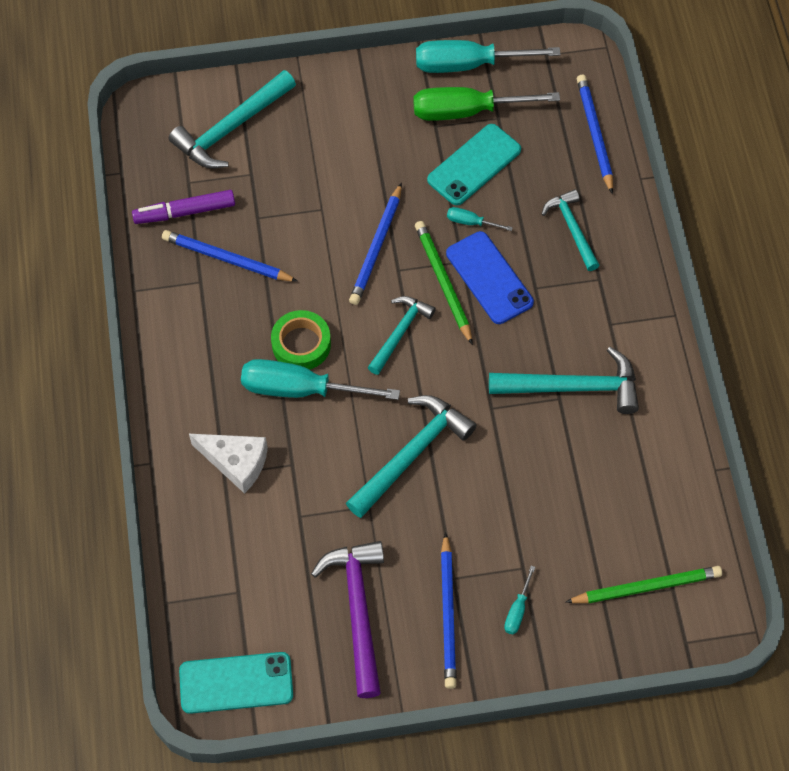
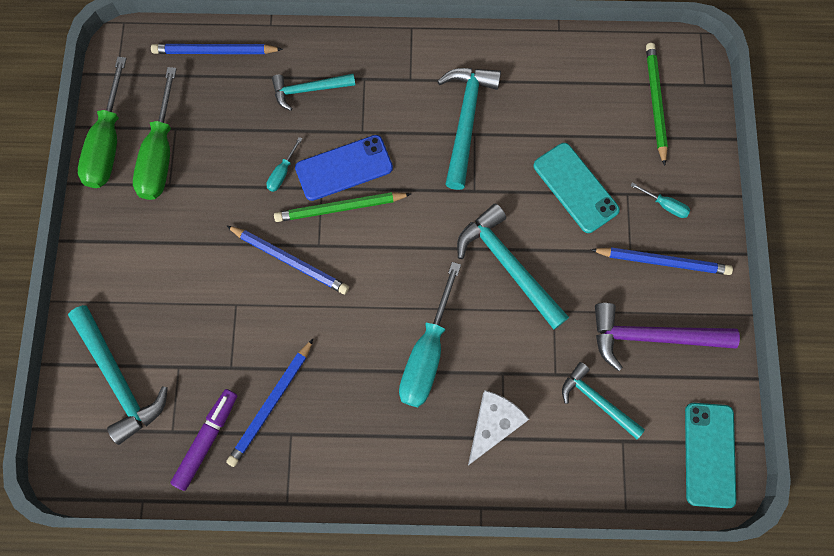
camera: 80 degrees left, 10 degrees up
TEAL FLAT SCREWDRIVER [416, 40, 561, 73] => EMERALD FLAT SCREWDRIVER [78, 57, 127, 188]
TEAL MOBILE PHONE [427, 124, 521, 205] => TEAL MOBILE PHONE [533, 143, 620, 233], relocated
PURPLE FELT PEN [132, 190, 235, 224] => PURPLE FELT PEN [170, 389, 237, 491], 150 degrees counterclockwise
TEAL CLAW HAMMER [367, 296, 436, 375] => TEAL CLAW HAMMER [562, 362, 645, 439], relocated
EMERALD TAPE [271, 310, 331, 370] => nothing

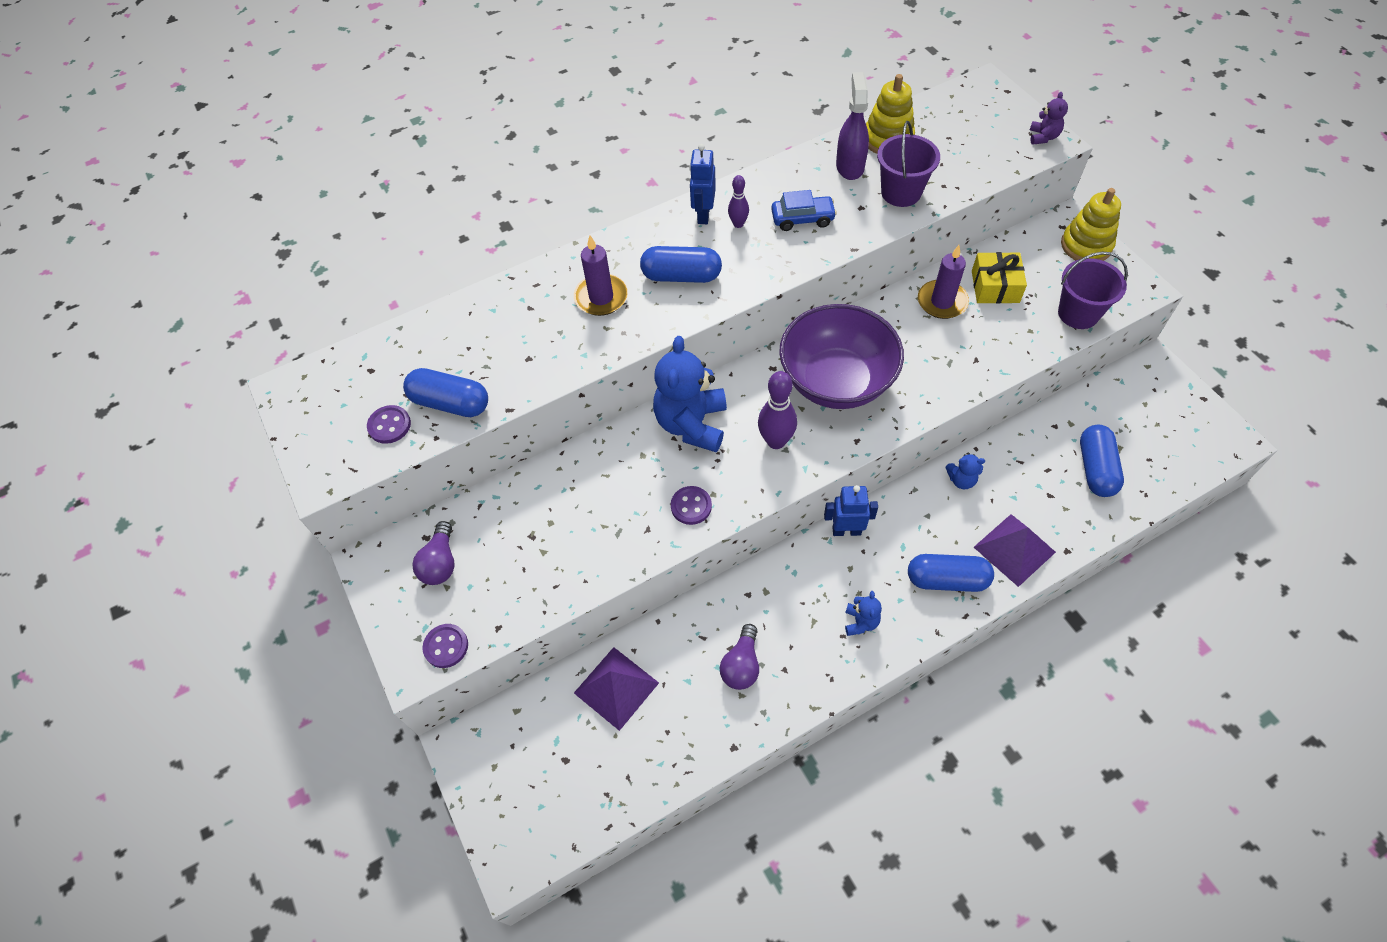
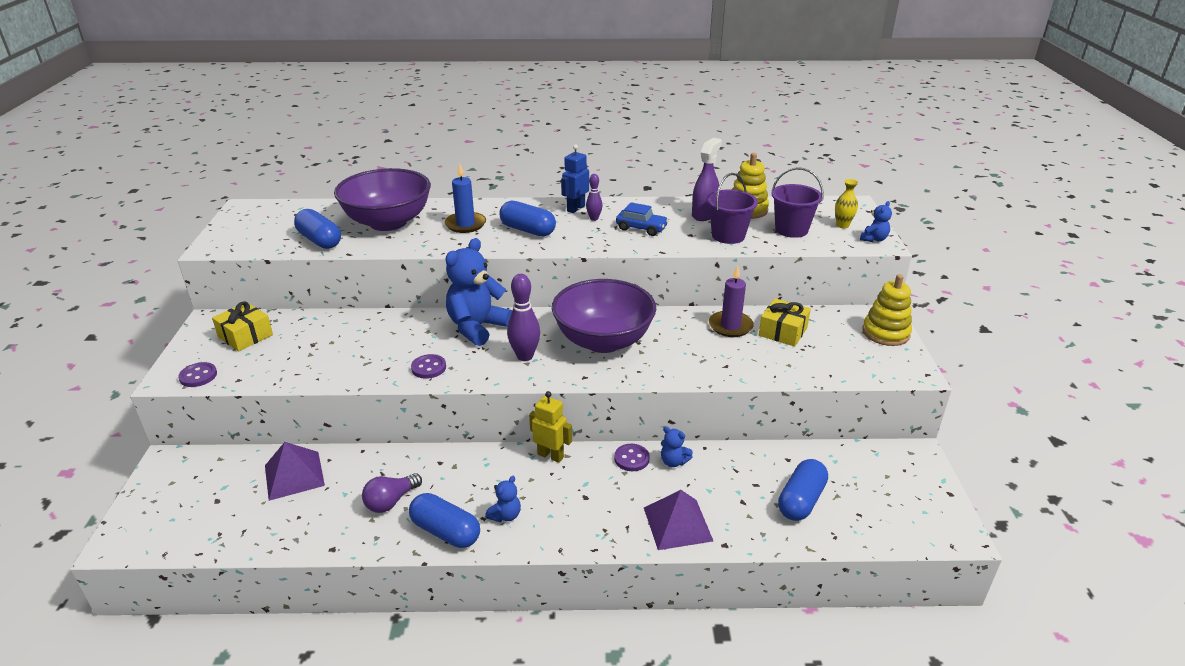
camera: 25 degrees right, 25 degrees down
PURPLE STUFFED BEAR [1030, 92, 1068, 145] => COBALT STUFFED BEAR [860, 201, 892, 242]
PURPLE CANDLE [574, 235, 628, 316] => COBALT CANDLE [444, 163, 486, 233]
PURPLE PAIL [1058, 252, 1128, 329] => PURPLE PAIL [772, 167, 824, 238], relocated
PURPLE SHIRT BUTTON [367, 405, 411, 444] => PURPLE SHIRT BUTTON [614, 444, 650, 471], relocated
COBALT ROBOT [824, 485, 878, 536] => GOLDEN ROBOT [529, 391, 572, 463]
PURPLE LIGHTBULB [412, 521, 454, 585] => GOLDEN GIFT [212, 301, 273, 351]
COBALT PILL SHAPE [908, 554, 994, 592] => COBALT PILL SHAPE [409, 493, 480, 548], relocated
nothing => PURPLE DEEP DISH [334, 168, 431, 231]
nothing => GOLDEN TALL VASE [835, 179, 858, 228]

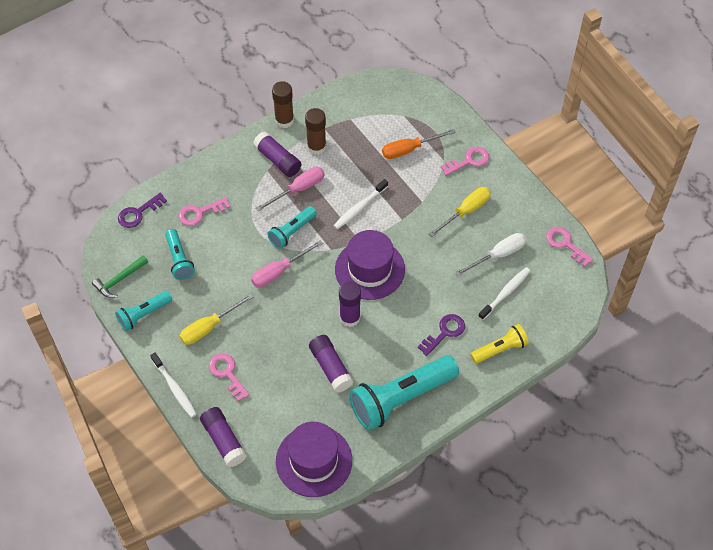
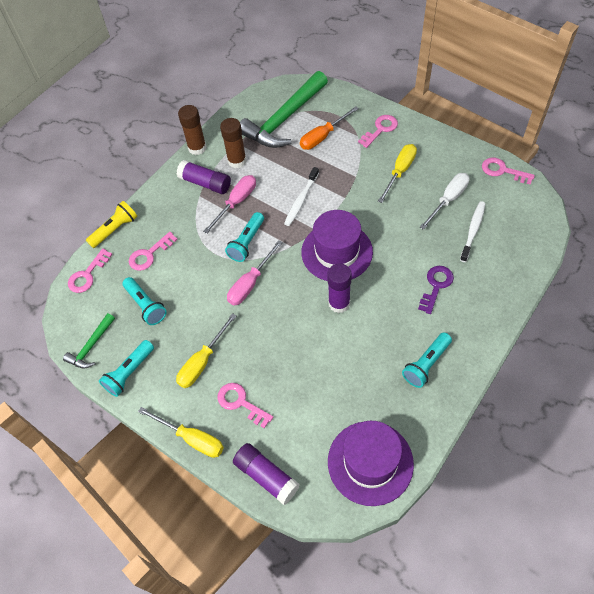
camera: 15 degrees left, 0 degrees up
PURPLE LATCHKEY [118, 193, 167, 228] => ROSY LATCHKEY [68, 248, 113, 293]
GOLDEN POCKET TORCH [471, 324, 529, 364] => GOLDEN POCKET TORCH [86, 201, 137, 248], relocated
PURPLE STICK OF GLUE [309, 335, 354, 393] => nothing
SNOW-WHITE TOOTHBRUSH [150, 352, 197, 418] => GOLDEN FLAT SCREWDRIVER [138, 407, 224, 458]
TEAL POCKET TORCH [349, 355, 459, 431] => TEAL POCKET TORCH [402, 332, 452, 388], x0.53
nothing => EMERALD CLAW HAMMER [240, 71, 328, 148]

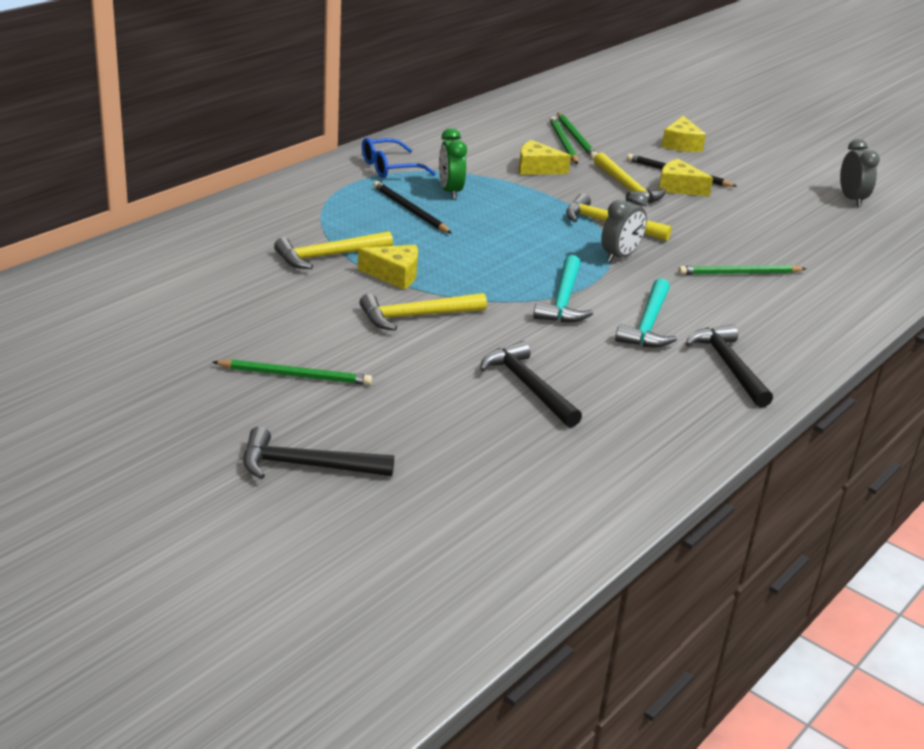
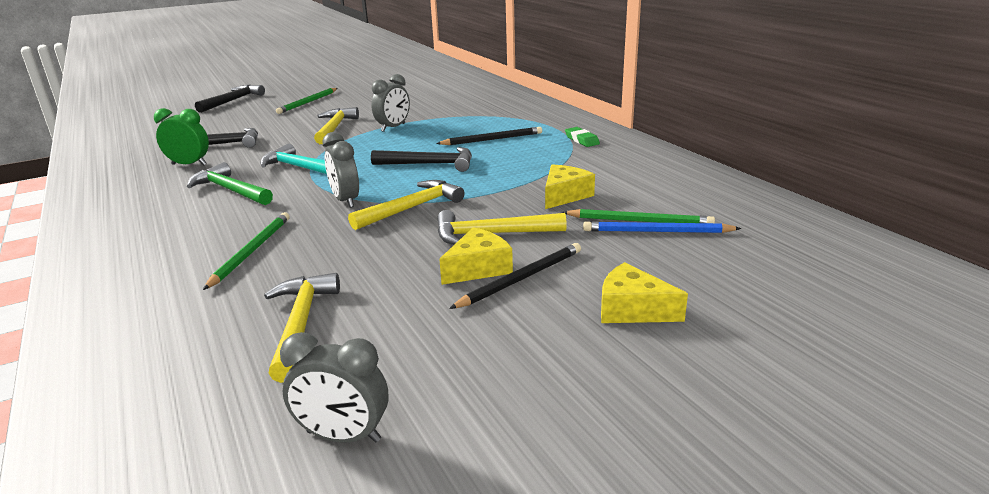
camera: 115 degrees right, 5 degrees down
EMERALD PENCIL [557, 113, 597, 159] => COBALT PENCIL [583, 221, 741, 233]
EMERALD BEDSIDE CLOCK [439, 128, 467, 199] => EMERALD BEDSIDE CLOCK [154, 108, 209, 165], relocated
COBALT EYEGLASSES [362, 138, 436, 178] => EMERALD GUM ERASER [565, 127, 600, 147]
GOLDEN CLAW HAMMER [274, 231, 393, 269] => GOLDEN CLAW HAMMER [264, 273, 340, 383], relocated
GOLDEN CHEESE [357, 245, 418, 290] => GRAY BEDSIDE CLOCK [371, 74, 410, 132]
TEAL CLAW HAMMER [615, 278, 677, 347] => EMERALD CLAW HAMMER [187, 162, 273, 205]
EBONY CLAW HAMMER [685, 325, 773, 407] => EBONY CLAW HAMMER [371, 147, 472, 172], relocated

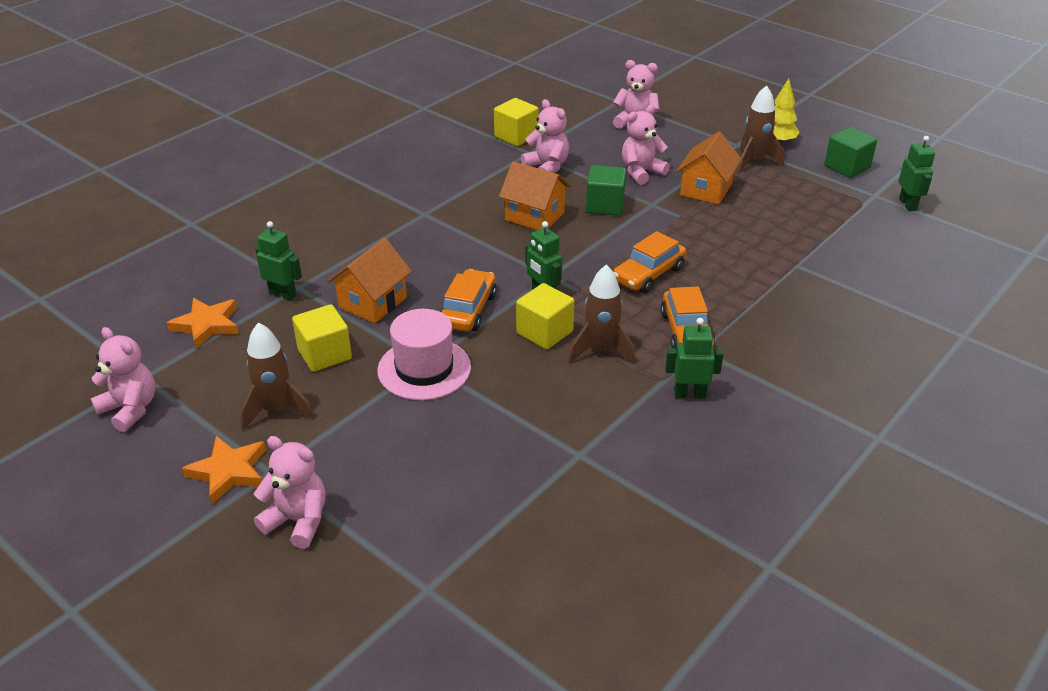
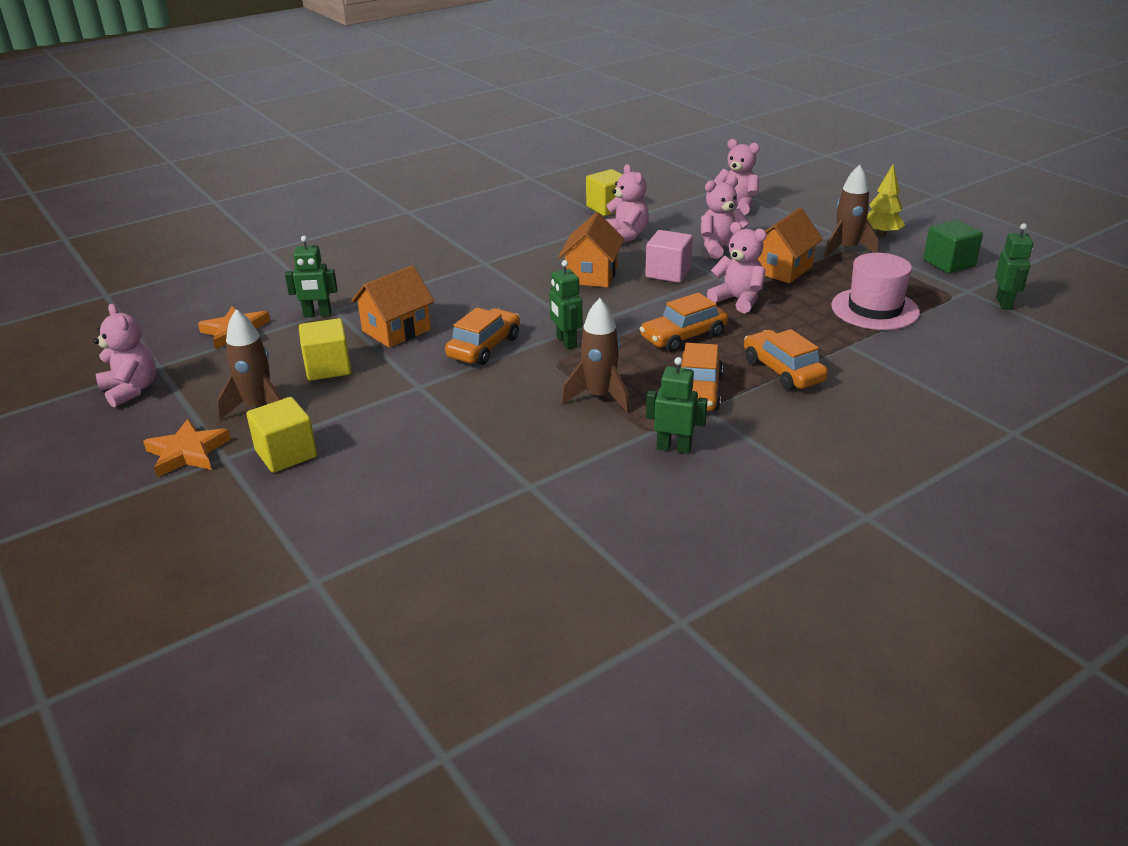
camera: 15 degrees right, 5 degrees down
ORANGE COTTAGE [499, 161, 571, 230] => ORANGE COTTAGE [558, 212, 624, 288], 60 degrees clockwise
EMERALD CUBE [586, 165, 626, 216] => ROSY CUBE [645, 230, 693, 283]
EMERALD ROBOT [255, 221, 302, 301] => EMERALD ROBOT [285, 236, 338, 317], 135 degrees clockwise
GOLDEN CUBE [516, 283, 574, 350] => GOLDEN CUBE [246, 397, 317, 473], relocated
ROSY TOP HAT [377, 309, 471, 400] => ROSY TOP HAT [831, 253, 920, 330], relocated
ROSY STUFFED BEAR [254, 436, 326, 549] => ROSY STUFFED BEAR [707, 222, 767, 313], relocated
nothing => ORANGE CAR [744, 329, 828, 391]

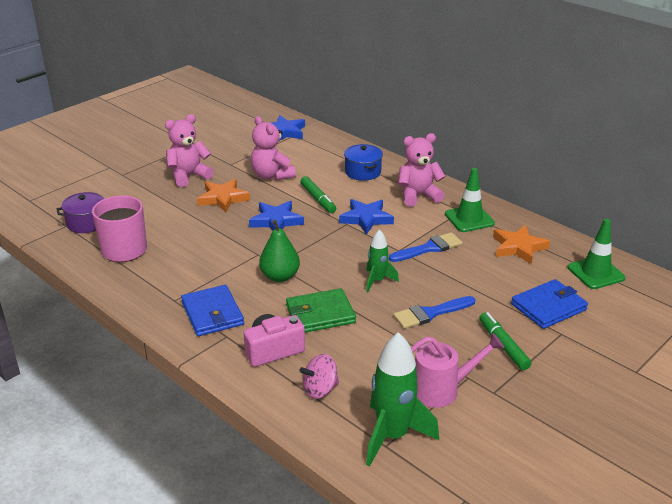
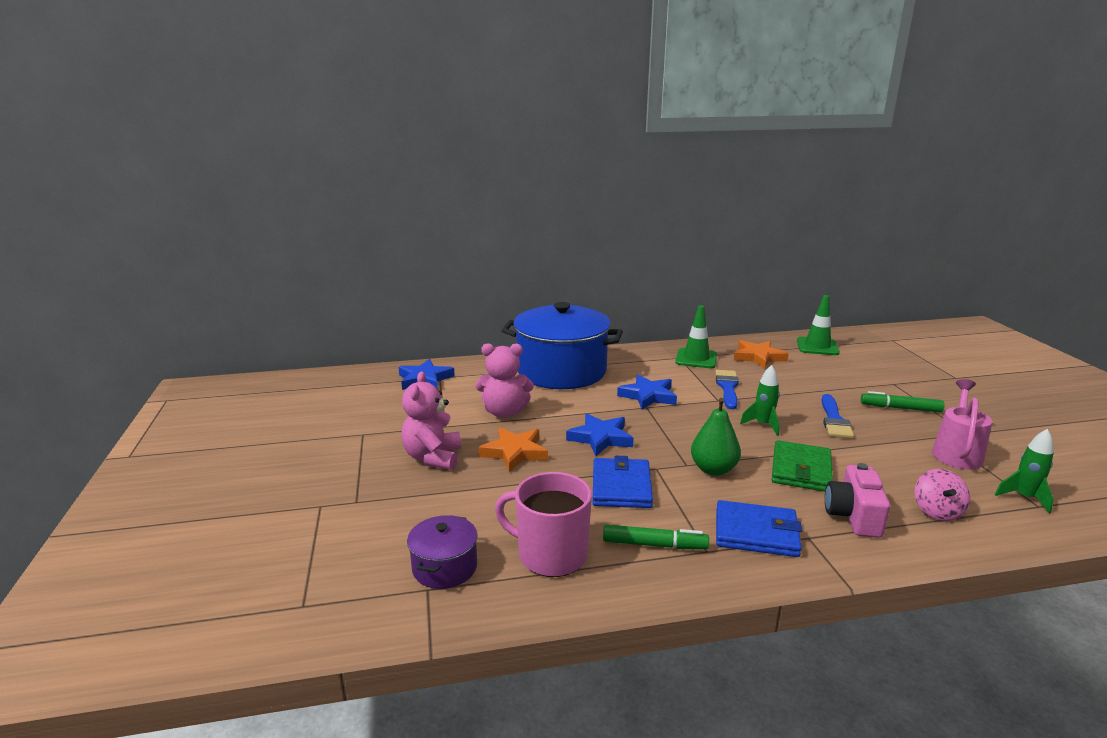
camera: 55 degrees left, 10 degrees down
ROSY STUFFED BEAR [398, 133, 445, 207] => nothing
COBALT STOCKPOT [344, 144, 383, 181] => COBALT STOCKPOT [501, 302, 623, 389], x2.23
EMERALD FELT PEN [300, 176, 336, 213] => EMERALD FELT PEN [603, 525, 709, 549], relocated
COBALT BILLFOLD [511, 279, 588, 329] => COBALT BILLFOLD [592, 456, 653, 508], relocated
EMERALD SPACESHIP [366, 332, 439, 466] => EMERALD SPACESHIP [995, 429, 1054, 513], x0.57

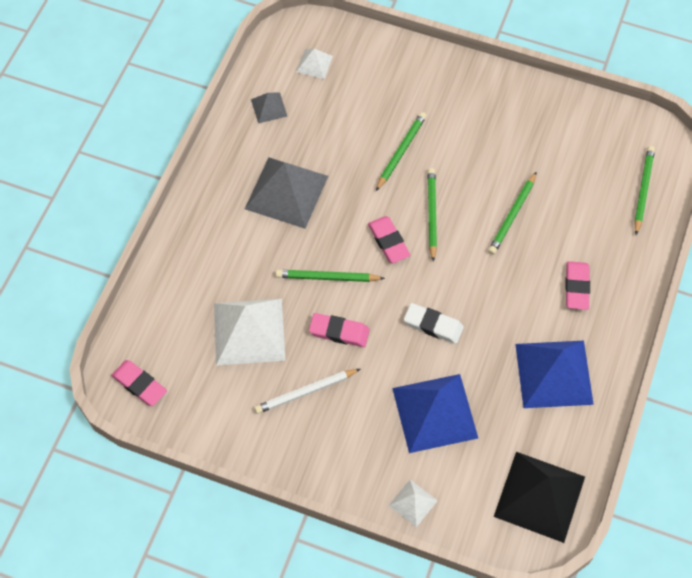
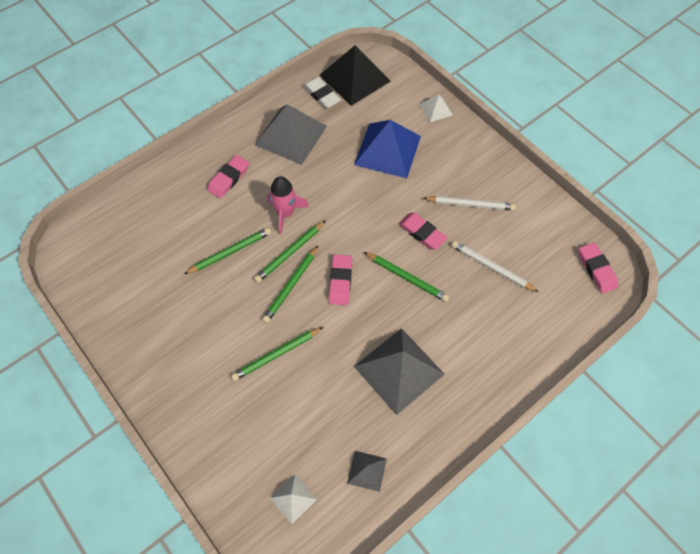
camera: 150 degrees left, 0 degrees up
EMERALD PENCIL [634, 146, 655, 235] => EMERALD PENCIL [254, 220, 326, 283], relocated
SNOW-WHITE PYRAMID [214, 299, 286, 365] => SNOW-WHITE PENCIL [452, 241, 538, 292]
SNOW-WHITE GUM ERASER [404, 303, 464, 344] => SNOW-WHITE GUM ERASER [303, 77, 341, 109], relocated
COBALT PYRAMID [515, 341, 594, 408] => GRAY PYRAMID [255, 104, 327, 165]
nothing => ROSY SPACESHIP [267, 176, 309, 235]

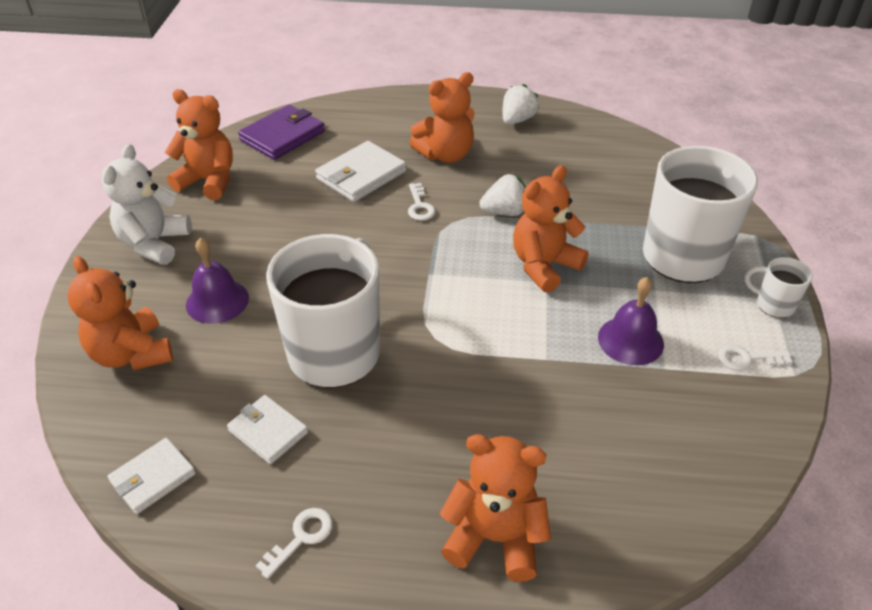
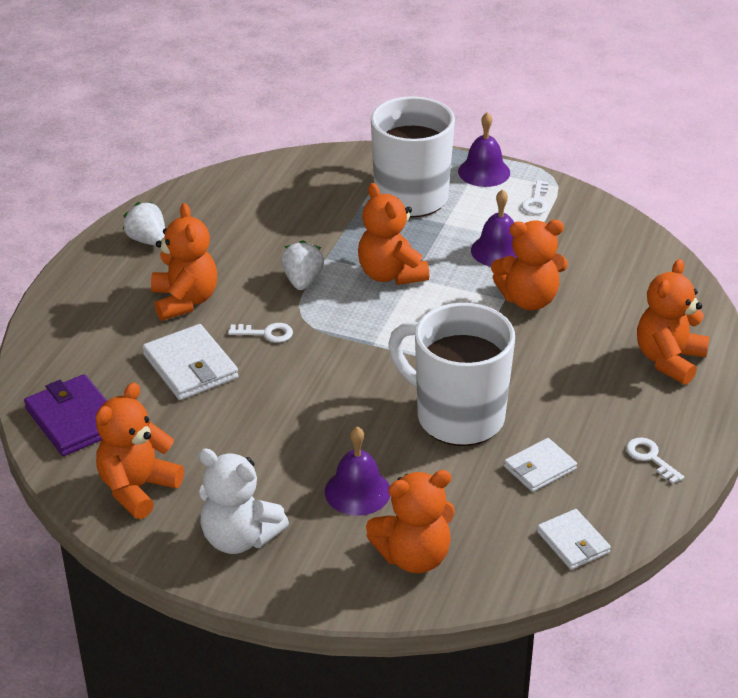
camera: 75 degrees left, 5 degrees down
SNOW-WHITE TEA MUG [744, 257, 813, 318] => PURPLE SCHOOL BELL [458, 112, 510, 187]
nothing => ORANGE STUFFED BEAR [491, 220, 568, 310]

